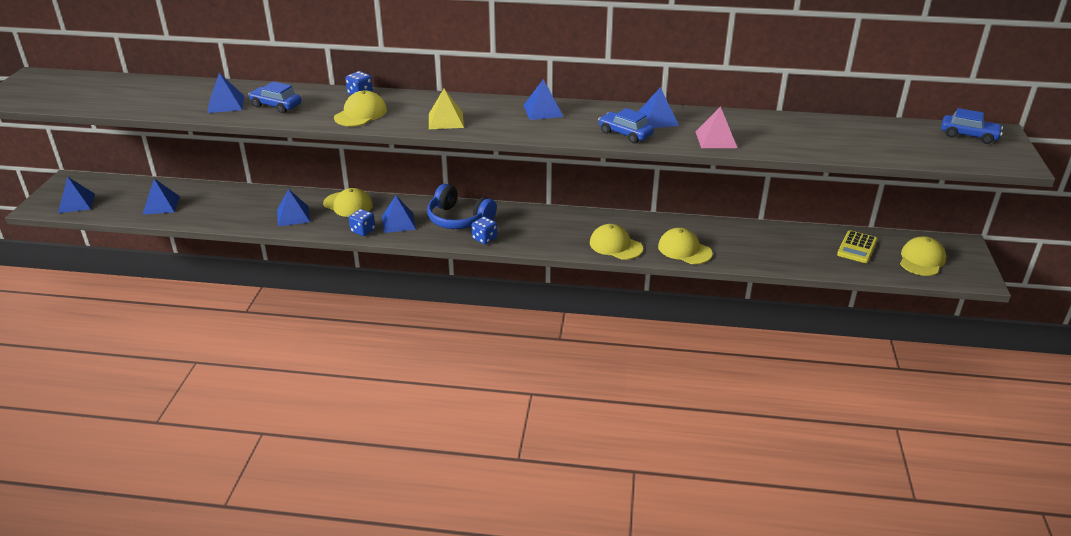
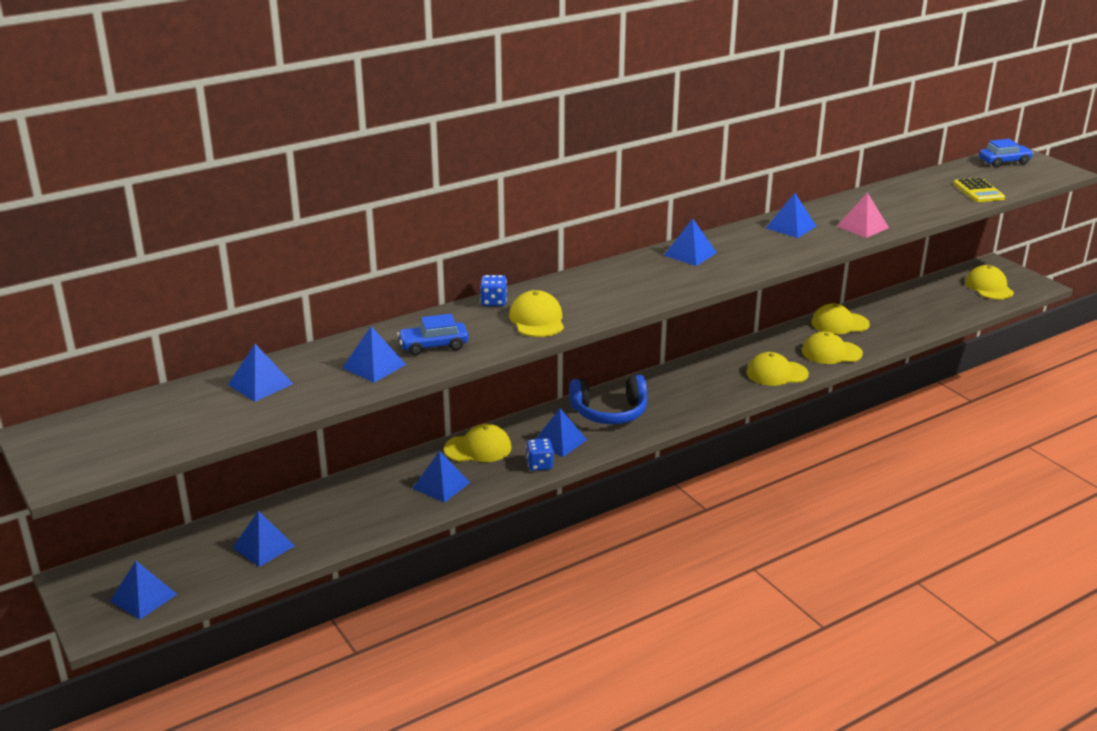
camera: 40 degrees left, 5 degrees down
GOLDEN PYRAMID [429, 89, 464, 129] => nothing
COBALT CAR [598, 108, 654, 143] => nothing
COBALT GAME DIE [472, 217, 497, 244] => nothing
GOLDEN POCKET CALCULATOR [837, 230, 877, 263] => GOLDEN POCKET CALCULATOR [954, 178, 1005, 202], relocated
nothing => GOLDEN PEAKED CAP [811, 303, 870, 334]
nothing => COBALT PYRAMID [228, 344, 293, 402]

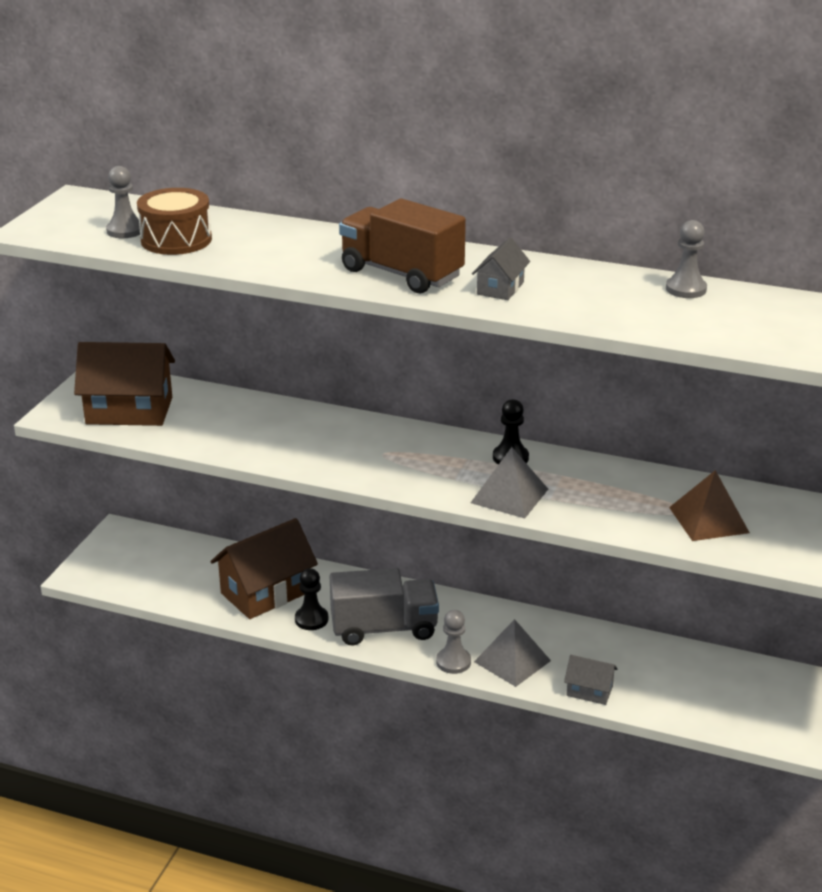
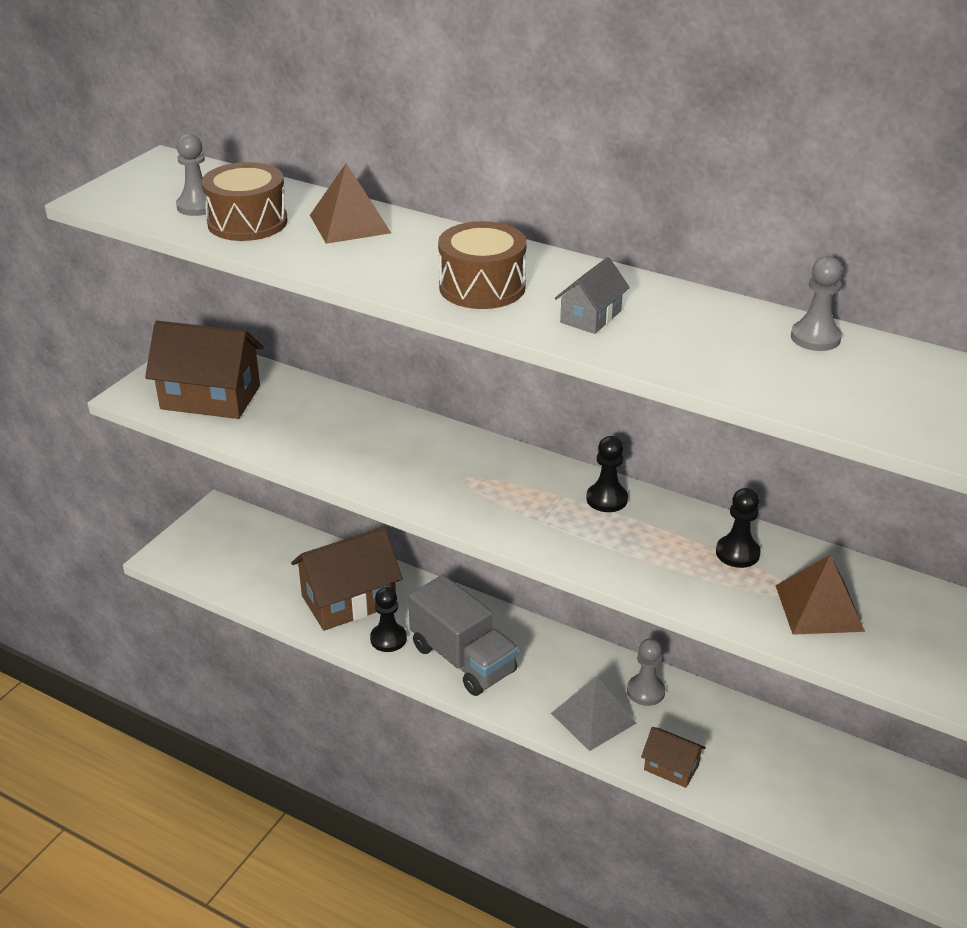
camera: 10 degrees right, 5 degrees up
BROWN TRUCK [339, 199, 466, 293] => BROWN SNARE DRUM [438, 221, 527, 309]
GRAY PYRAMID [471, 447, 548, 519] => nothing
GRAY TRUCK [330, 568, 439, 646] => GRAY TRUCK [408, 575, 519, 696], 45 degrees clockwise
GRAY GAME PAWN [436, 610, 471, 674] => GRAY GAME PAWN [627, 638, 666, 706], relocated
GRAY COTTAGE [564, 655, 618, 705] => BROWN COTTAGE [641, 727, 706, 788]
nothing => BROWN PYRAMID [310, 163, 391, 244]
nothing => EBONY GAME PAWN [716, 488, 761, 568]

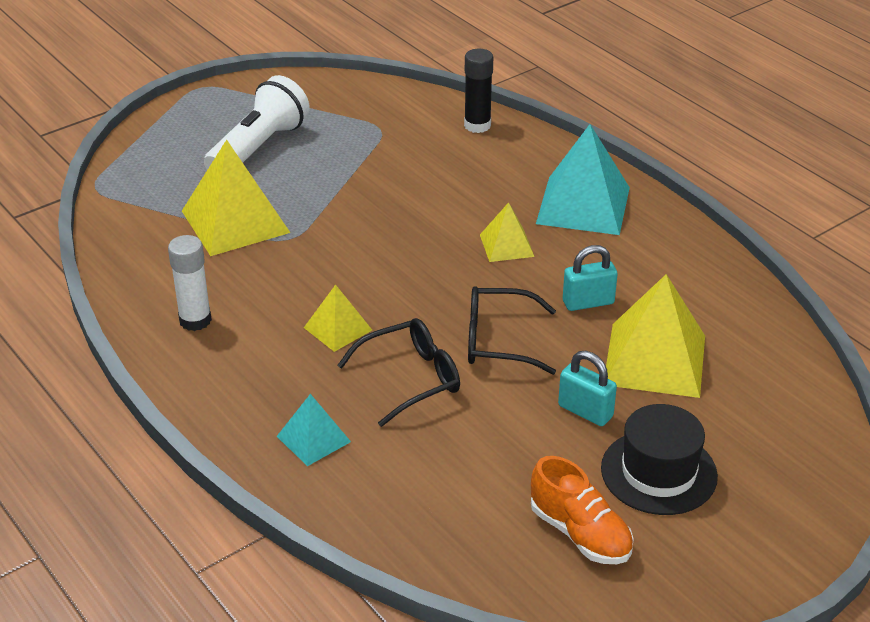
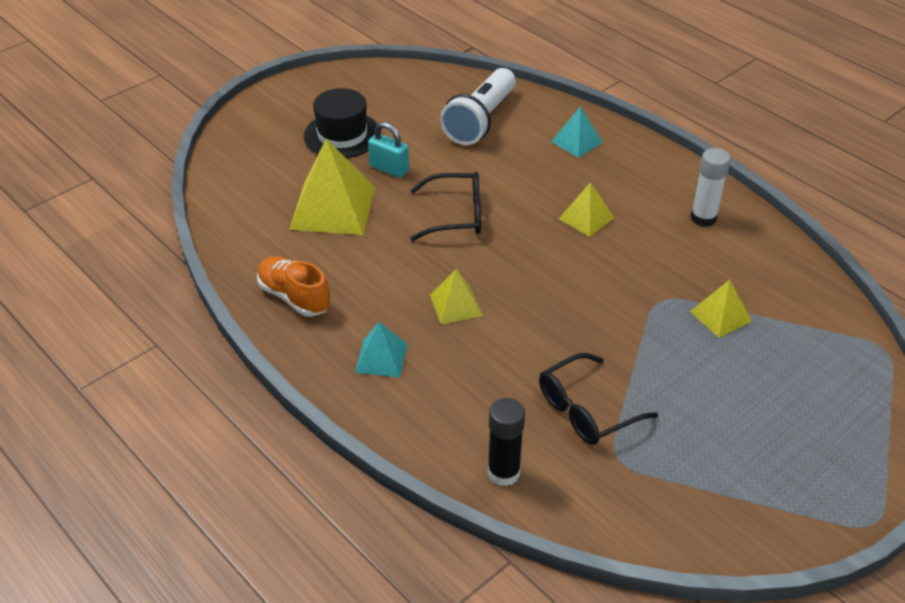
camera: 175 degrees right, 5 degrees up
SNOW-WHITE POCKET TORCH [204, 75, 310, 170] => SNOW-WHITE POCKET TORCH [440, 68, 516, 145], relocated
TEAL PYRAMID [536, 124, 630, 235] => TEAL PYRAMID [355, 322, 408, 377], x0.53
GOLDEN PYRAMID [182, 140, 290, 256] => GOLDEN PYRAMID [690, 280, 752, 338], x0.53
TEAL PADLOCK [563, 245, 618, 311] => nothing
EBONY EYEGLASSES [337, 318, 460, 427] => EBONY EYEGLASSES [539, 353, 658, 445], relocated
ORANGE LACE-UP SHOE [531, 456, 634, 564] => ORANGE LACE-UP SHOE [257, 256, 331, 317], relocated

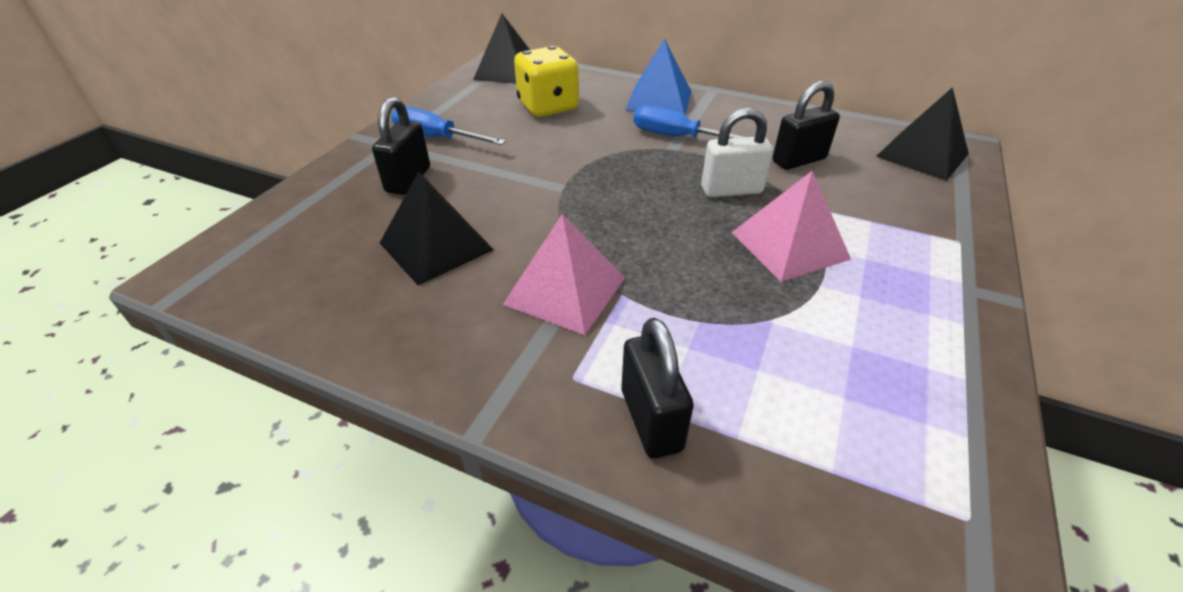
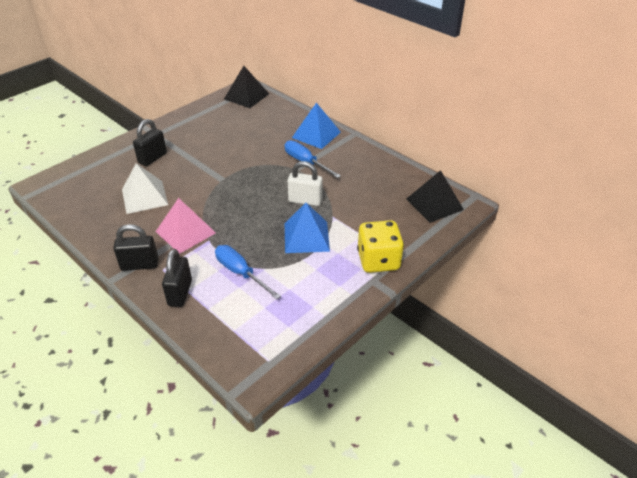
camera: 20 degrees right, 0 degrees up
GOLDEN GAME DIE [514, 46, 579, 117] => GOLDEN GAME DIE [357, 220, 404, 273], relocated
EBONY PADLOCK [773, 81, 840, 170] => EBONY PADLOCK [113, 224, 159, 271], relocated
COBALT FLAT SCREWDRIVER [391, 106, 506, 145] => COBALT FLAT SCREWDRIVER [215, 245, 281, 299], relocated
ROSY PYRAMID [732, 171, 851, 282] => COBALT PYRAMID [285, 203, 330, 253]
EBONY PYRAMID [380, 172, 494, 285] => SNOW-WHITE PYRAMID [122, 163, 168, 214]

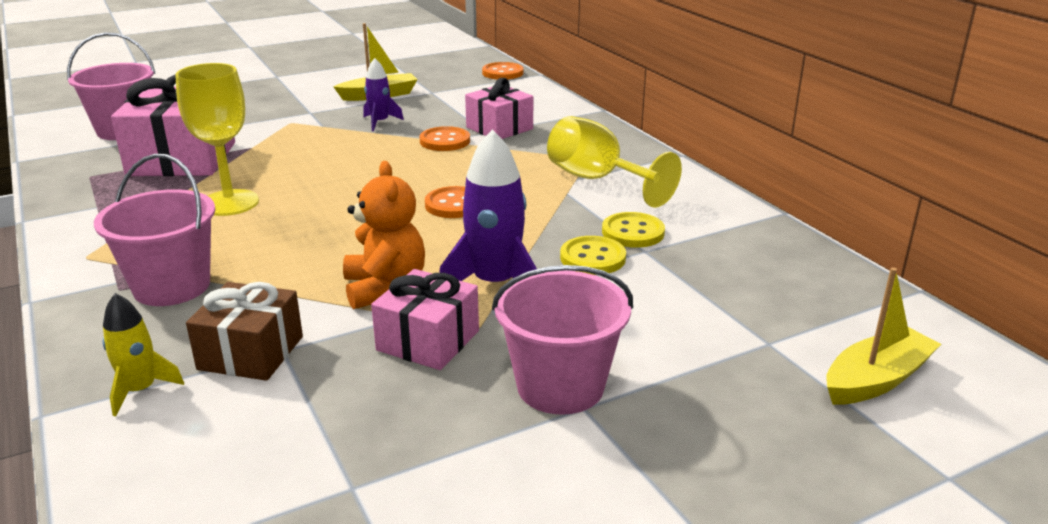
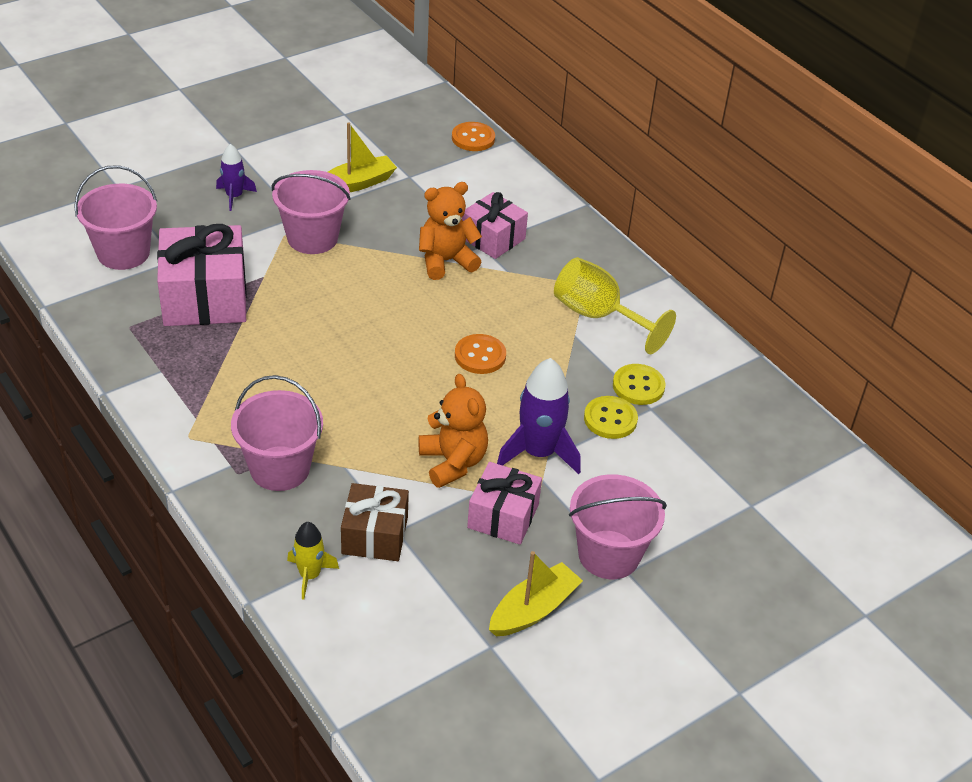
camera: 10 degrees left, 15 degrees up
PURPLE SPACESHIP [363, 58, 404, 131] => PURPLE SPACESHIP [216, 144, 257, 211], relocated
GOLDEN CHALICE [175, 63, 259, 216] => nothing
ORANGE SHIRT BUTTON [420, 126, 470, 151] => ORANGE STUFFED BEAR [419, 182, 482, 280]
GOLDEN SAILBOAT [826, 267, 941, 405] => GOLDEN SAILBOAT [489, 551, 583, 636], relocated
nothing => ROSY PAIL [272, 170, 351, 254]

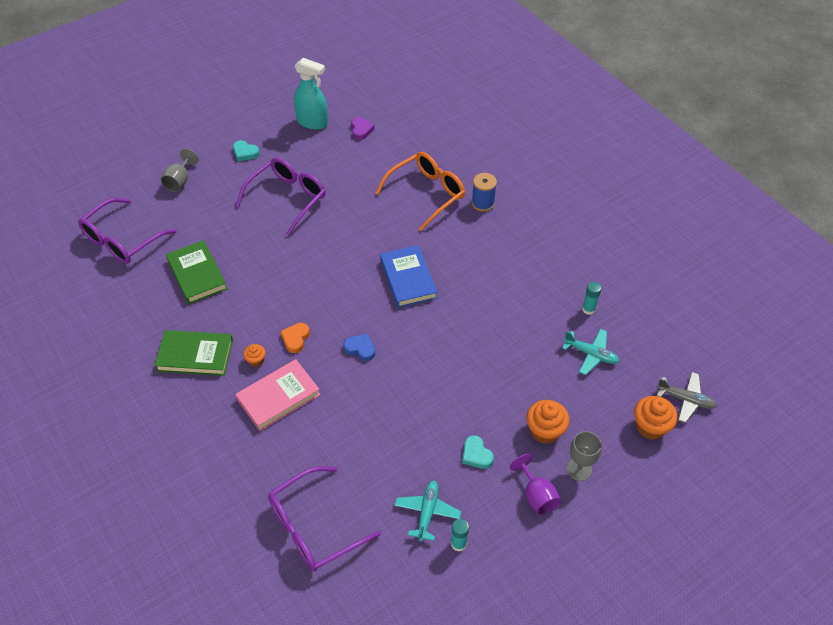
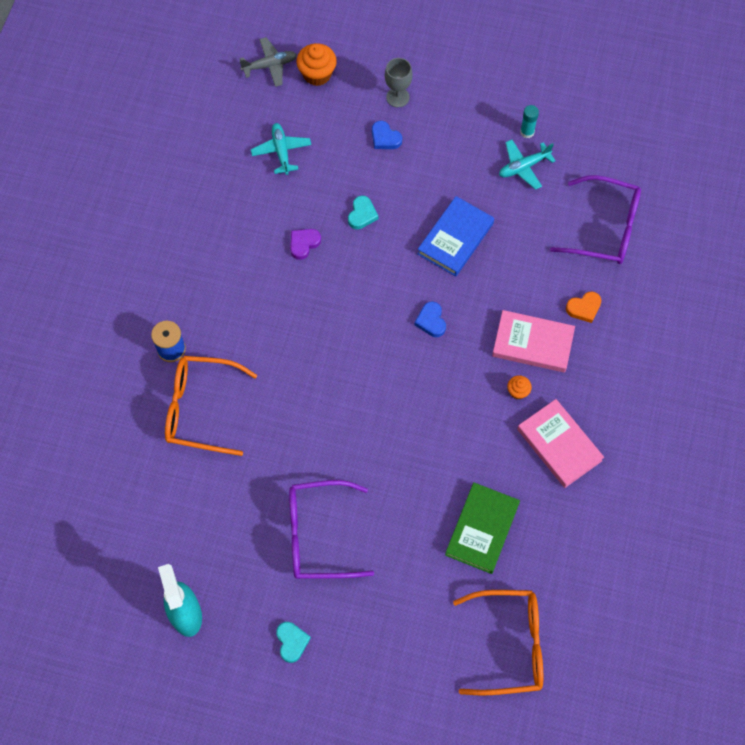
camera: 130 degrees left, 15 degrees up
PURPLE HEART SHAPE [351, 117, 375, 140] => PURPLE HEART SHAPE [290, 229, 321, 260], relocated
GRAY CHALICE [161, 148, 199, 192] => nothing
PURPLE EYEGLASSES [78, 198, 177, 264] => ORANGE EYEGLASSES [453, 590, 543, 695]
COBALT BOOK [380, 245, 438, 308] => COBALT BOOK [417, 196, 494, 277], relocated
TEAL STICK OF GLUE [582, 282, 602, 315] => nothing
ORANGE HEART SHAPE [280, 323, 310, 353] => ORANGE HEART SHAPE [566, 291, 601, 323], relocated
EMERALD BOOK [154, 330, 233, 376] => ROSY BOOK [517, 399, 604, 488]
GRAY PLANE [657, 372, 717, 423] => GRAY PLANE [240, 37, 297, 87], 90 degrees clockwise
ORANGE CUPCAKE [526, 400, 570, 444] => COBALT HEART SHAPE [372, 121, 402, 149]
TEAL HEART SHAPE [462, 435, 494, 469] => TEAL HEART SHAPE [348, 196, 378, 229], relocated
PURPLE CHALICE [510, 454, 561, 515] => nothing

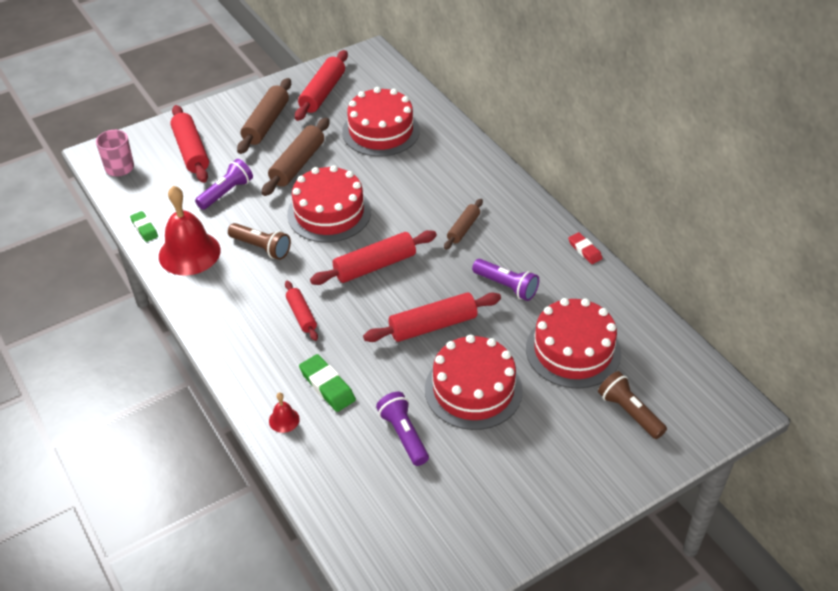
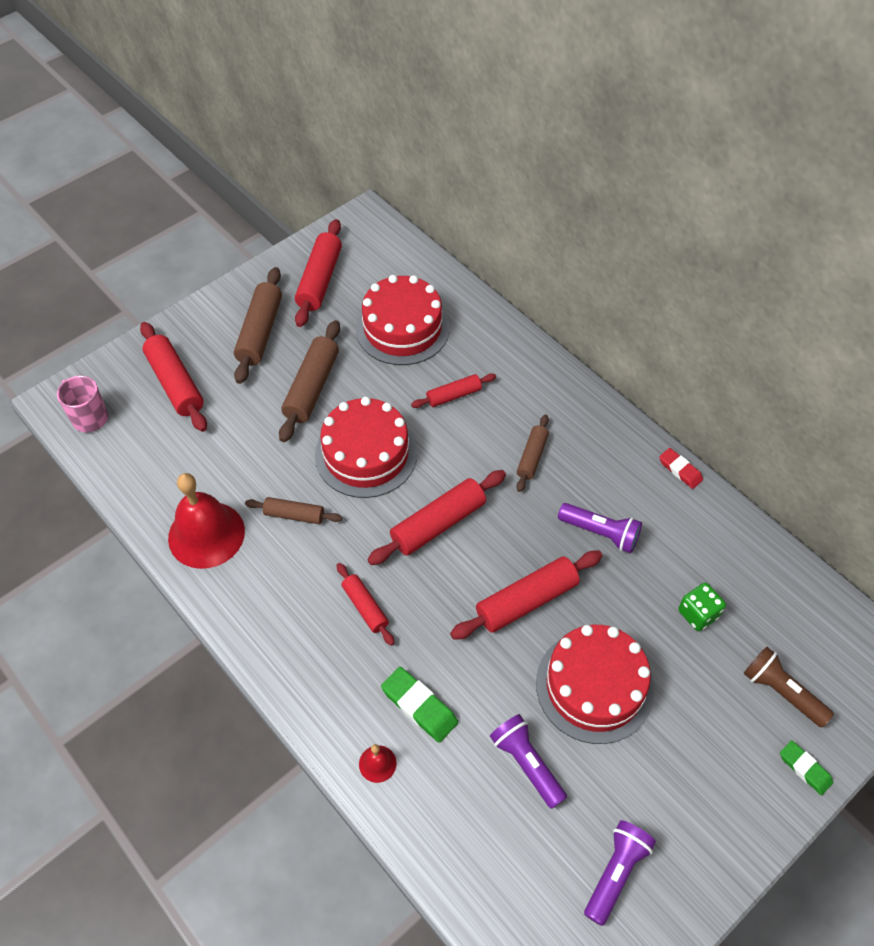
camera: 10 degrees left, 10 degrees up
PURPLE POCKET TORCH [195, 159, 253, 210] => PURPLE POCKET TORCH [584, 820, 656, 926], relocated
EMERALD GUM ERASER [130, 211, 158, 242] => EMERALD GUM ERASER [780, 740, 833, 795], relocated
BROWN POCKET TORCH [228, 223, 291, 260] => BROWN ROLLING PIN [245, 497, 342, 524]
CRIMSON CAKE [526, 298, 621, 389] => EMERALD GAME DIE [678, 583, 726, 631]
nothing => CRIMSON ROLLING PIN [411, 373, 496, 408]

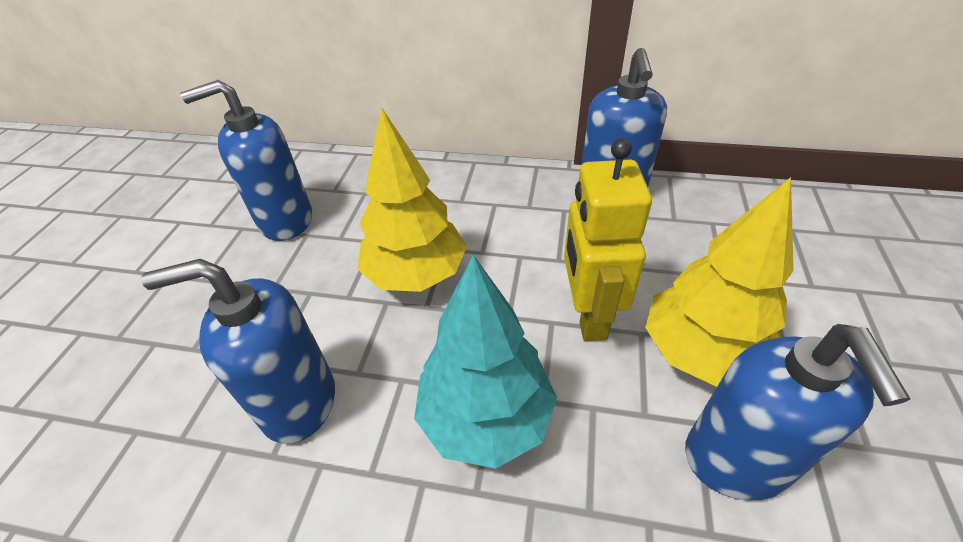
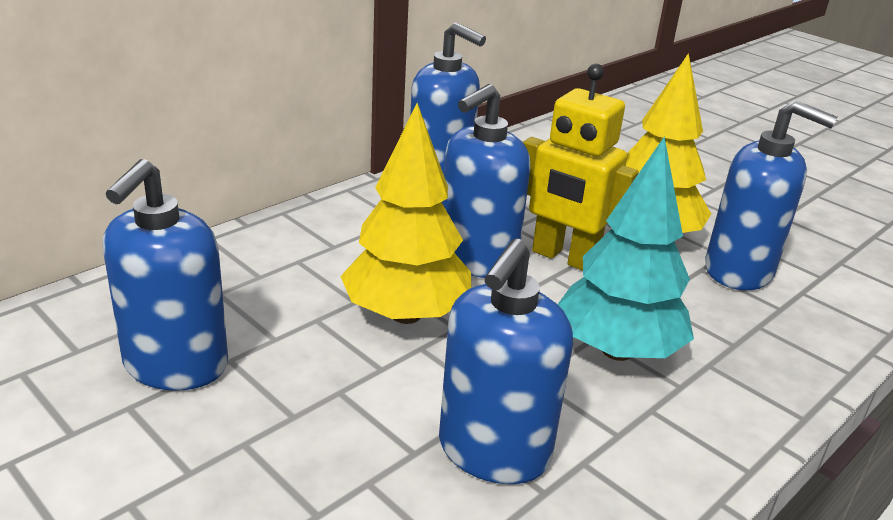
camera: 60 degrees left, 15 degrees down
nothing => COBALT SOAP PUMP [442, 84, 531, 278]

